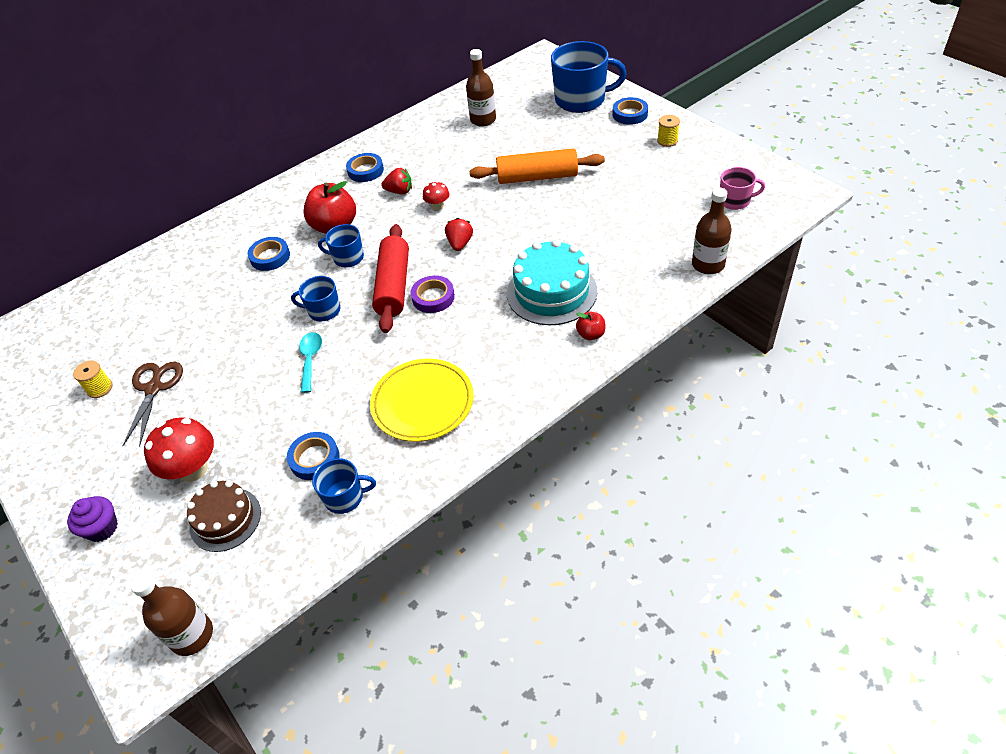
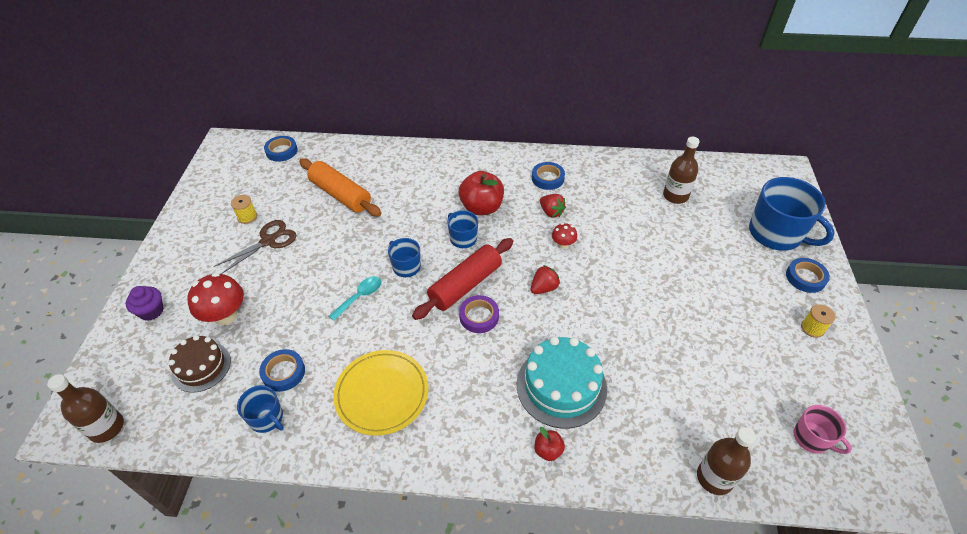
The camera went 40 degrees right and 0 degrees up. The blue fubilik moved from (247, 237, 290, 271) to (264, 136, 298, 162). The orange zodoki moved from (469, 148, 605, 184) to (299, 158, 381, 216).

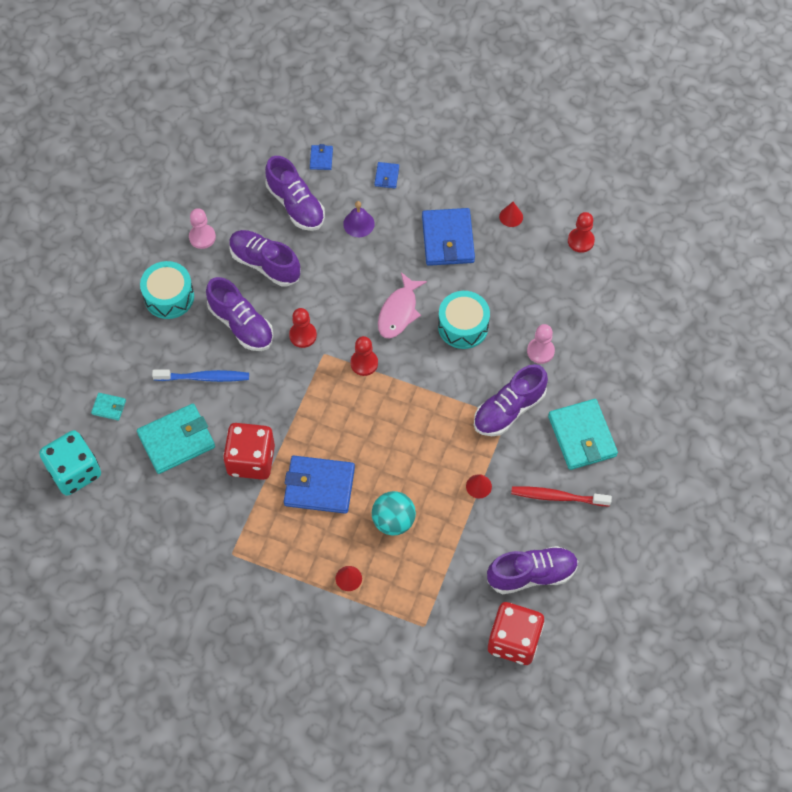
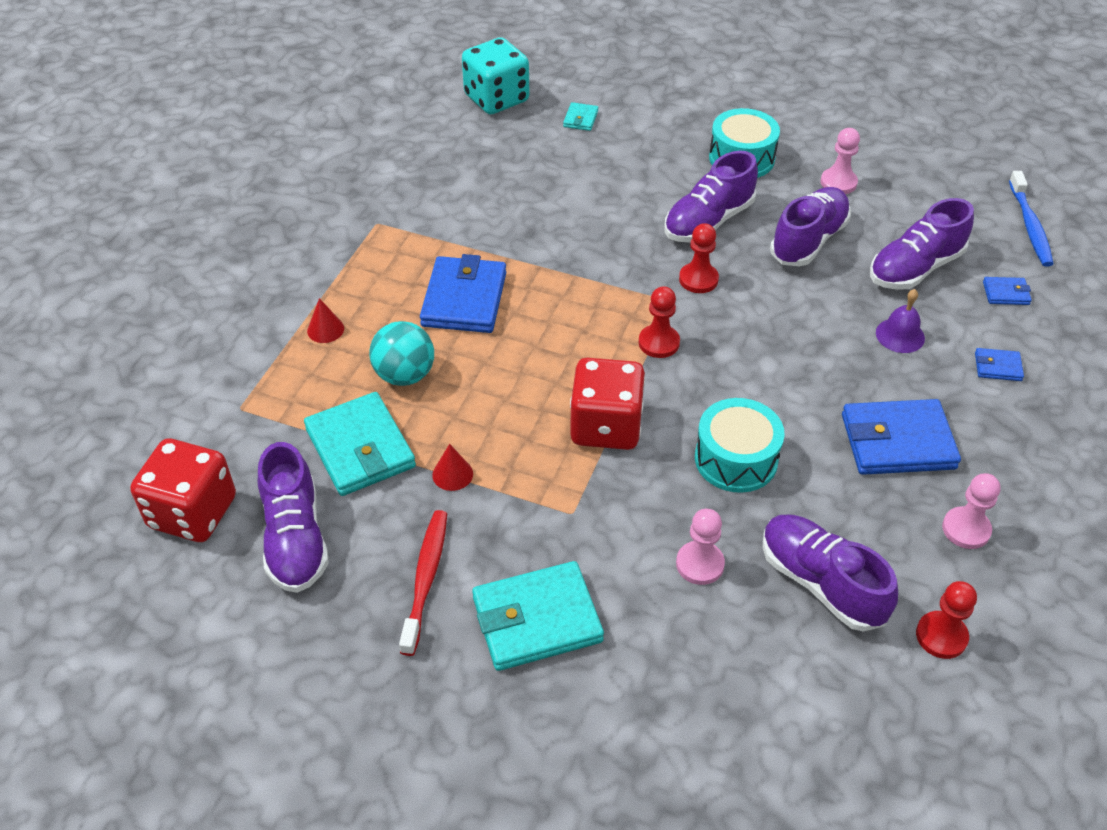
The camera went 90 degrees right and 15 degrees down. The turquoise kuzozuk moved from (137, 404, 215, 474) to (304, 392, 416, 496). The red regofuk moved from (223, 423, 275, 480) to (570, 358, 646, 450). The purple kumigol moved from (474, 364, 548, 436) to (762, 515, 898, 632). The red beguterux at (499, 202, 523, 227) was replaced by the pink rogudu at (942, 473, 1000, 549). The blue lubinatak moved from (152, 369, 249, 382) to (1009, 171, 1054, 266). The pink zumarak at (378, 272, 427, 338) disappeared.

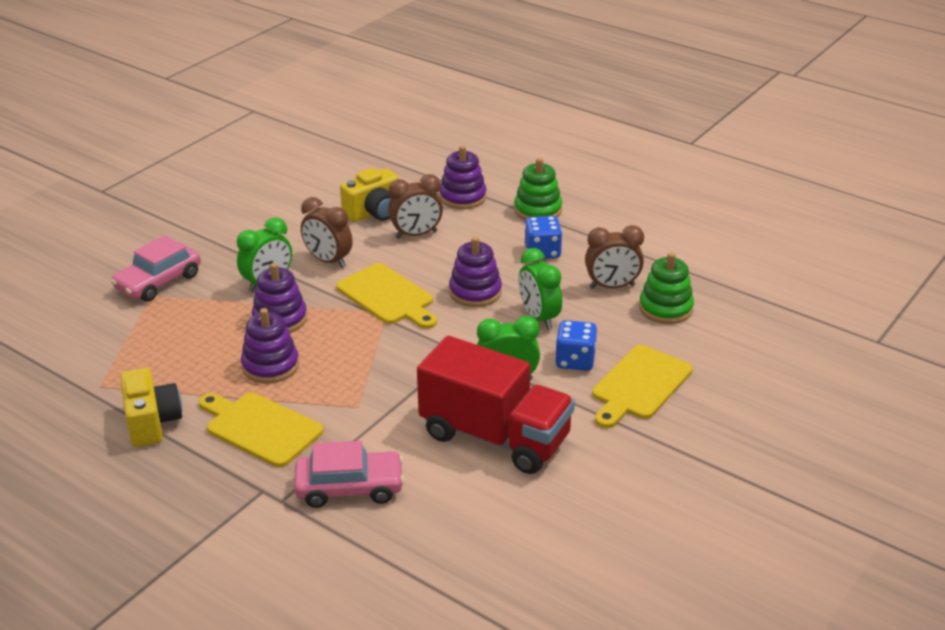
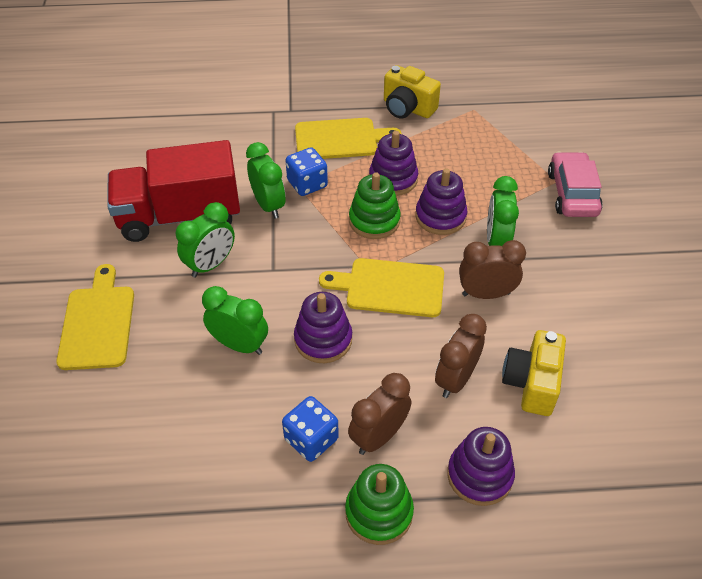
The camera went 140 degrees right and 15 degrees up. The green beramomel at (246, 142, 286, 219) appeared. The blue regofuk moved from (555, 320, 597, 371) to (286, 147, 328, 196). The brown beramomel moved from (585, 225, 644, 289) to (348, 373, 411, 455). The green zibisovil moved from (639, 252, 694, 324) to (349, 173, 401, 239). The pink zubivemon at (294, 441, 404, 508) disappeared.

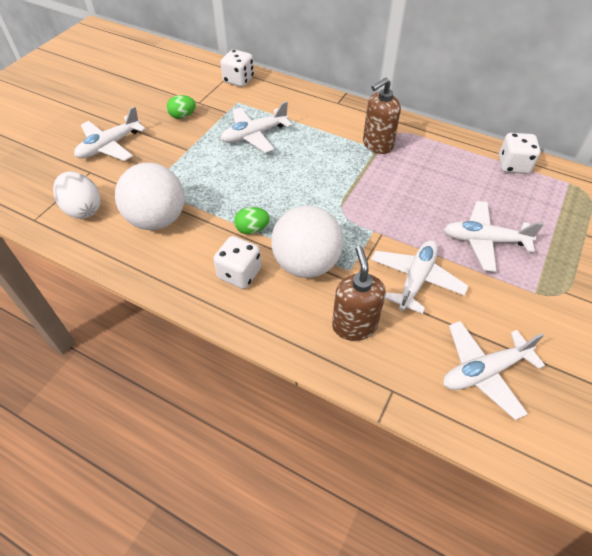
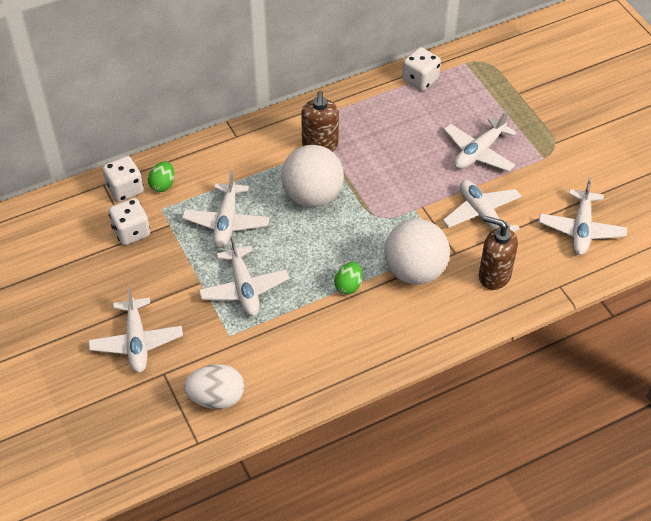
The camera went 55 degrees left and 0 degrees up. The white regofuk moved from (213, 236, 261, 289) to (109, 198, 150, 245). The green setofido moved from (166, 95, 196, 119) to (148, 162, 174, 192). The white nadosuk at (199, 235, 289, 316) appeared. The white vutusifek moved from (115, 163, 185, 230) to (281, 145, 344, 207).

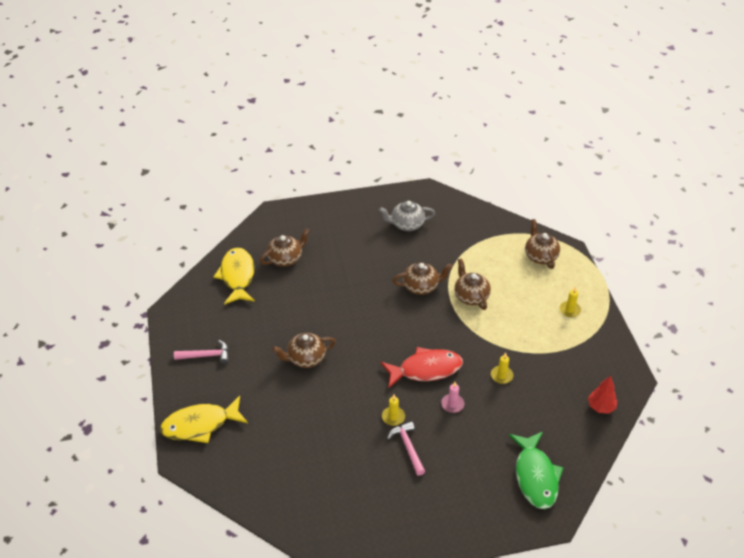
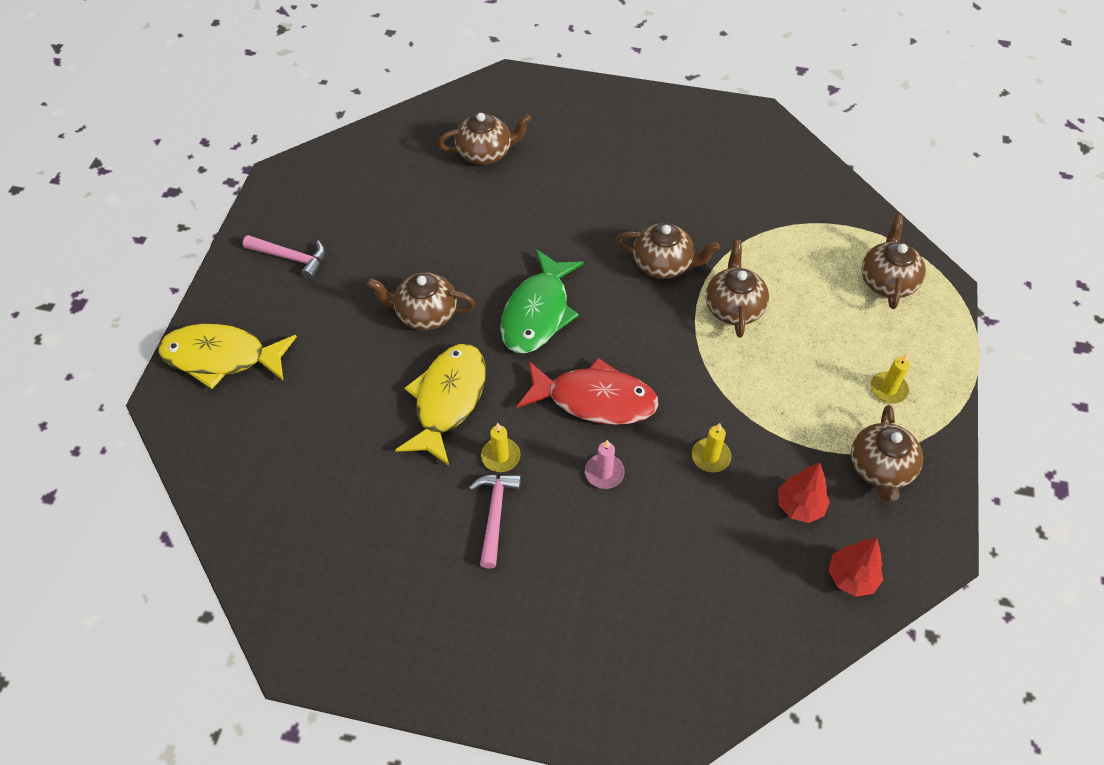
The camera went 25 degrees right and 10 degrees up. The yellow zumarak moved from (213, 248, 255, 305) to (395, 344, 486, 466). The green zumarak moved from (509, 432, 563, 509) to (500, 249, 584, 353). The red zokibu at (778, 463, 830, 523) appeared. The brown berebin at (851, 405, 923, 503) appeared. The grey berebin at (379, 201, 435, 231) disappeared.

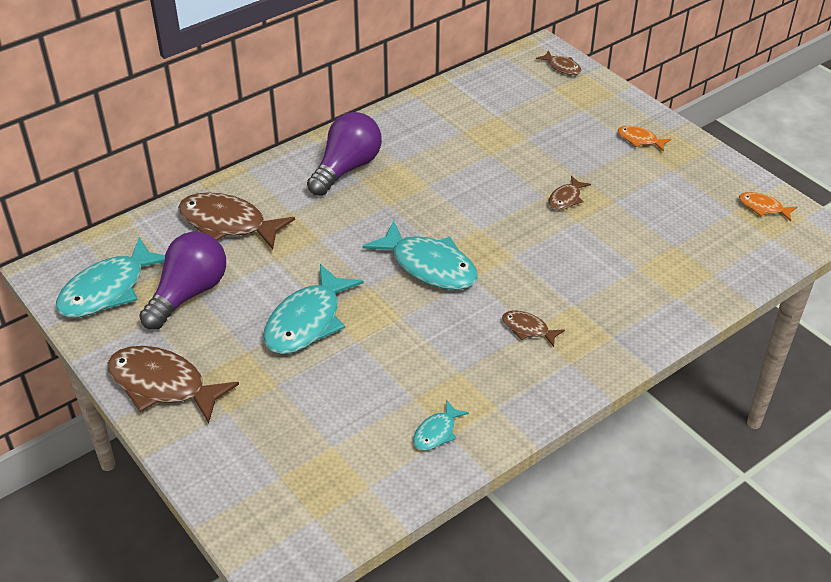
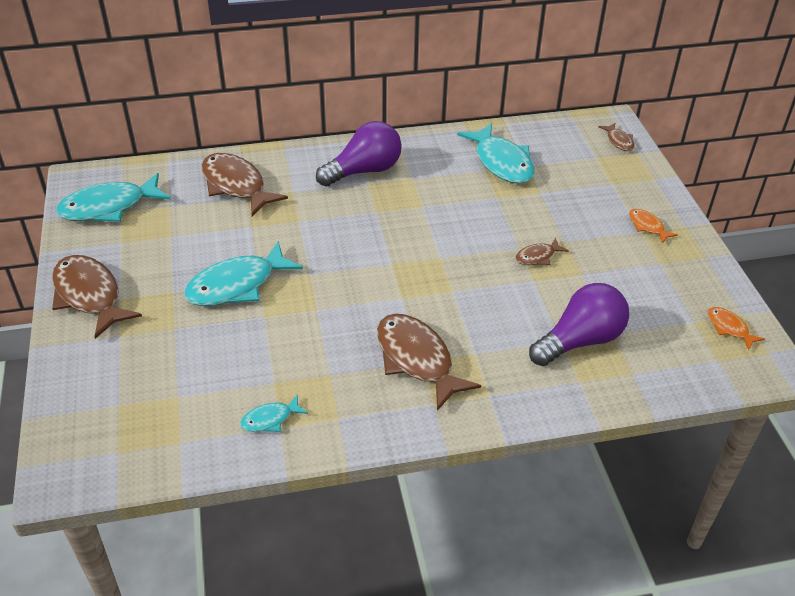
The camera went 25 degrees right and 0 degrees up. The brown zumarak at (502, 311, 565, 347) changed to 2.04 times the size. The turquoise zumarak moved from (363, 220, 478, 290) to (457, 123, 535, 184). The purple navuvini moved from (139, 232, 226, 330) to (529, 283, 629, 366).

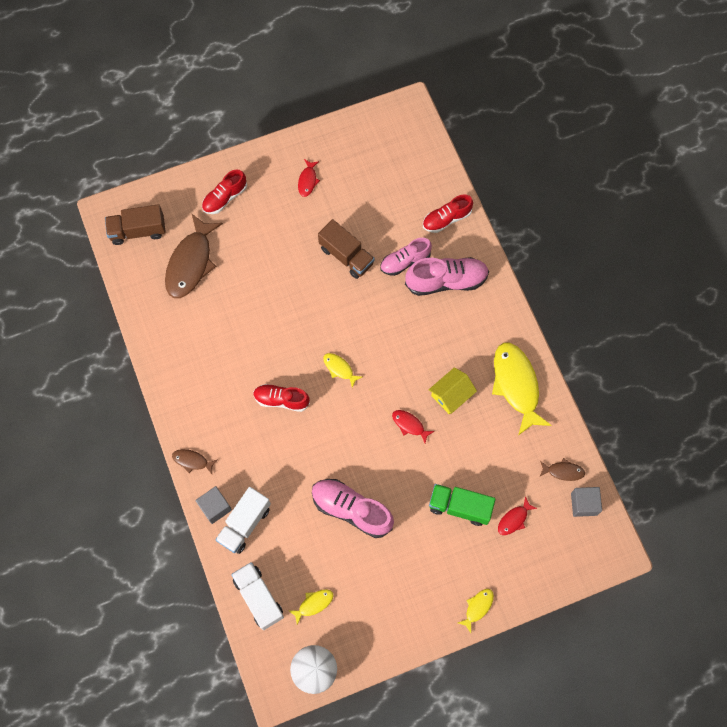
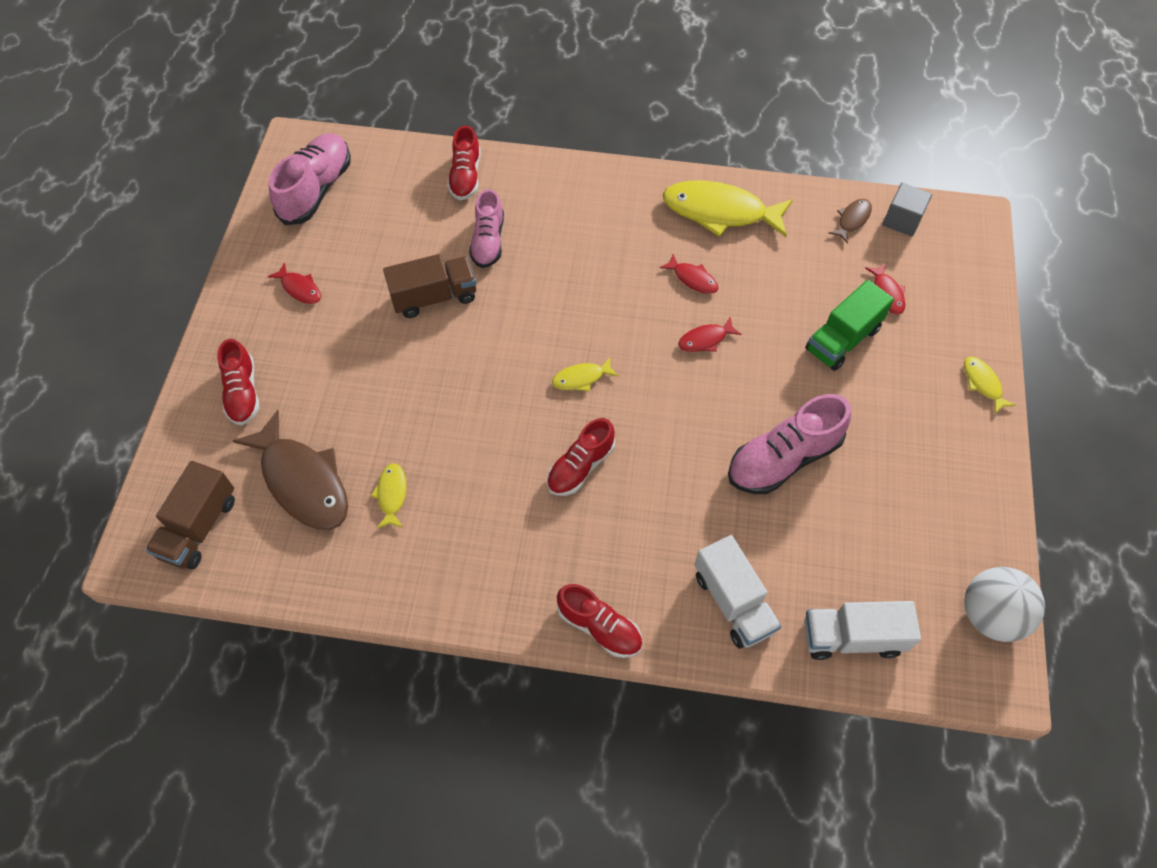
The camera went 60 degrees left and 10 degrees down. The pink kumigol moved from (405, 257, 489, 296) to (269, 133, 351, 225). The yellow zumarak moved from (288, 589, 334, 625) to (371, 463, 406, 528). The brown zumarak at (172, 449, 217, 474) was replaced by the red kumigol at (557, 584, 642, 658). The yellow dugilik at (429, 367, 477, 414) was replaced by the red zumarak at (660, 254, 718, 294). The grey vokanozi at (195, 486, 232, 524) disappeared.

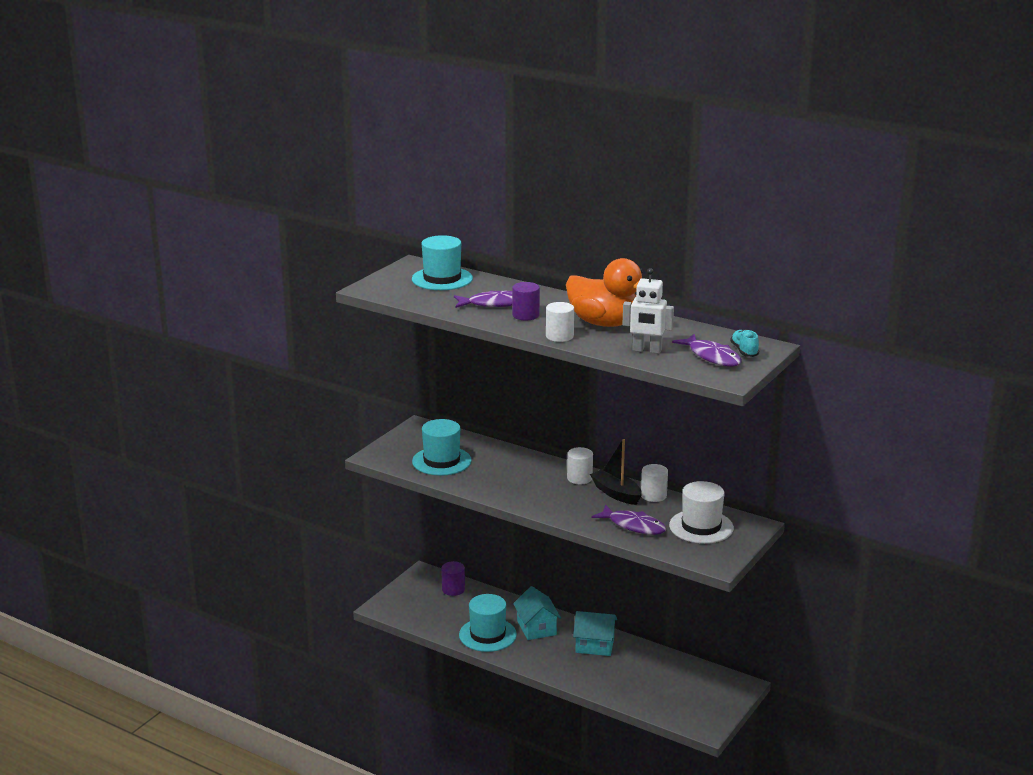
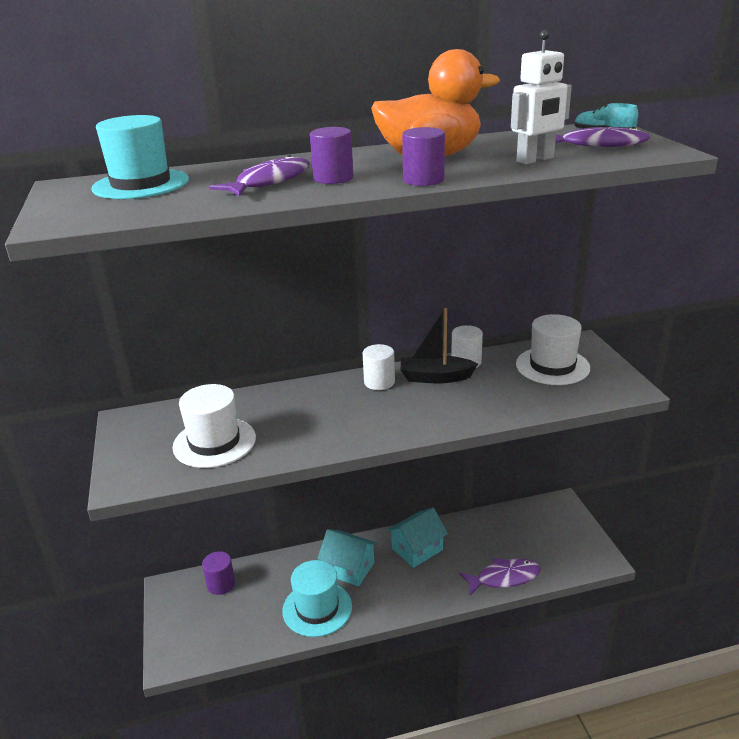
The camera went 45 degrees left and 5 degrees up. The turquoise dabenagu at (412, 419, 472, 476) became the white dabenagu at (172, 384, 256, 468). The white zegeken at (546, 302, 574, 342) became the purple zegeken at (402, 127, 445, 186). The purple zumarak moved from (592, 504, 667, 535) to (459, 558, 541, 595).

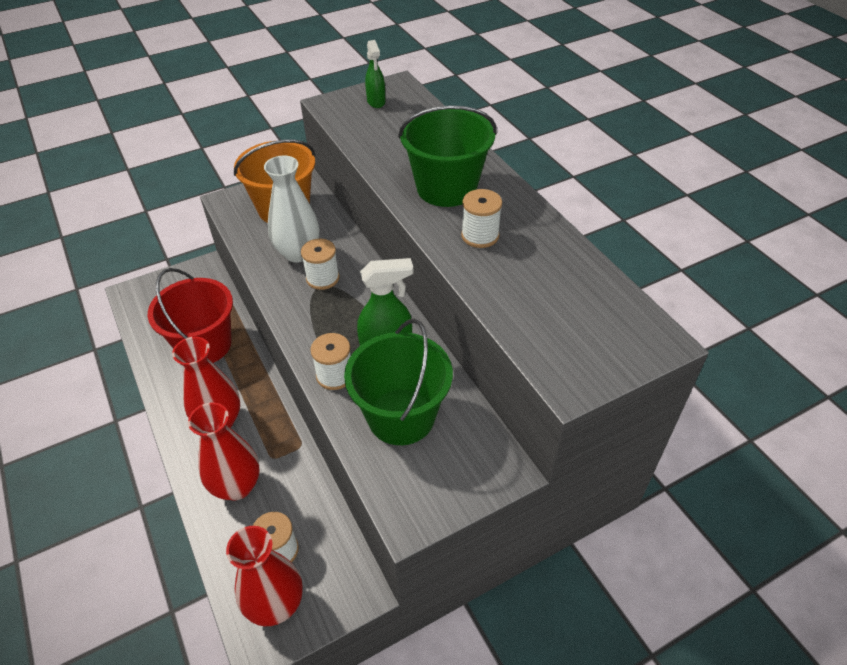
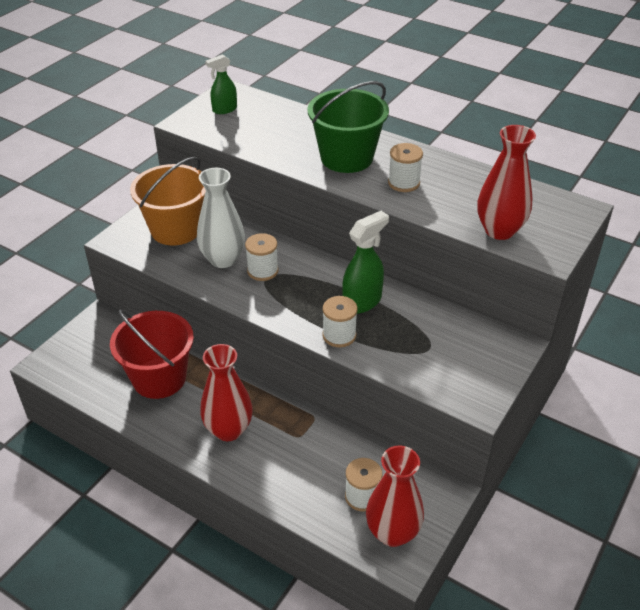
The camera went 30 degrees left and 5 degrees down. The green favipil at (365, 40, 385, 108) turned 105 degrees clockwise. The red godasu moved from (188, 402, 260, 500) to (477, 125, 536, 240). The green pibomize at (344, 319, 453, 445) disappeared.

